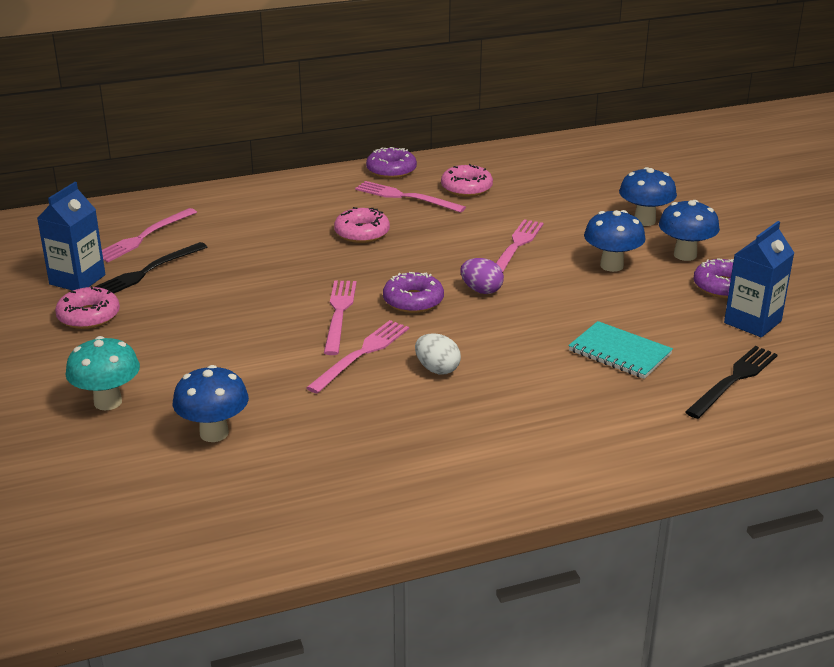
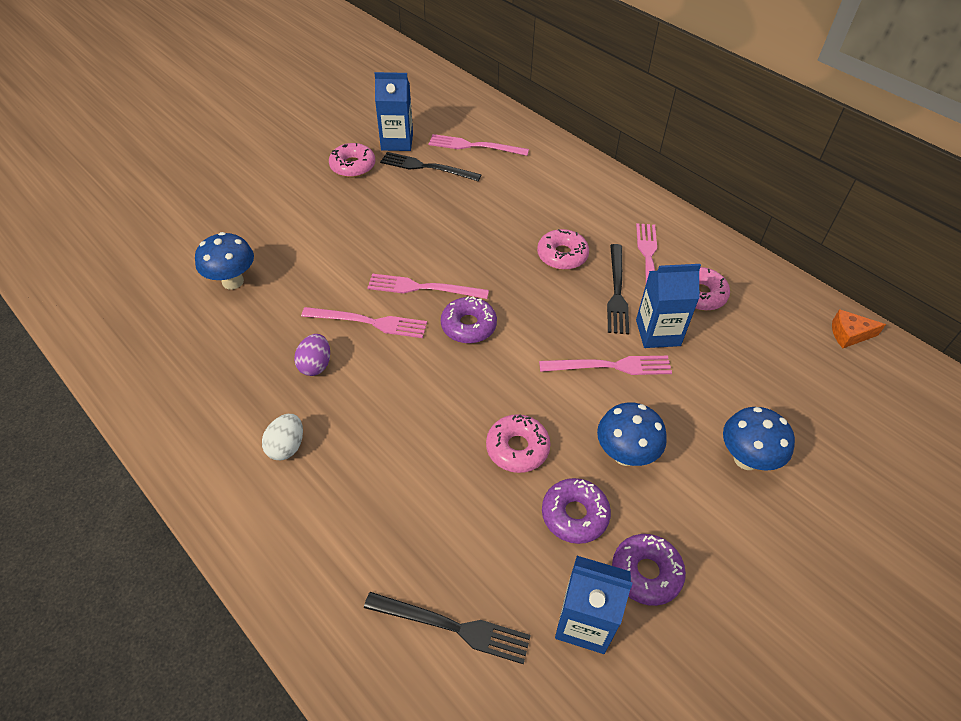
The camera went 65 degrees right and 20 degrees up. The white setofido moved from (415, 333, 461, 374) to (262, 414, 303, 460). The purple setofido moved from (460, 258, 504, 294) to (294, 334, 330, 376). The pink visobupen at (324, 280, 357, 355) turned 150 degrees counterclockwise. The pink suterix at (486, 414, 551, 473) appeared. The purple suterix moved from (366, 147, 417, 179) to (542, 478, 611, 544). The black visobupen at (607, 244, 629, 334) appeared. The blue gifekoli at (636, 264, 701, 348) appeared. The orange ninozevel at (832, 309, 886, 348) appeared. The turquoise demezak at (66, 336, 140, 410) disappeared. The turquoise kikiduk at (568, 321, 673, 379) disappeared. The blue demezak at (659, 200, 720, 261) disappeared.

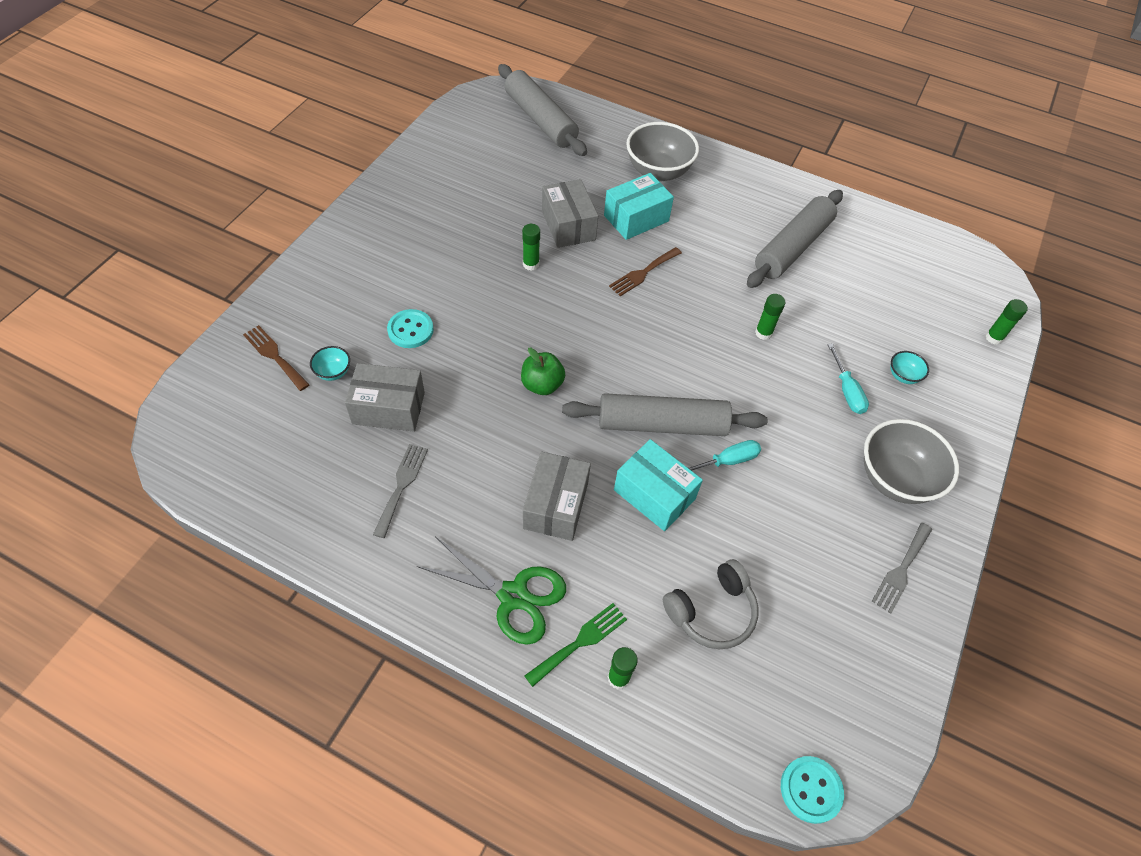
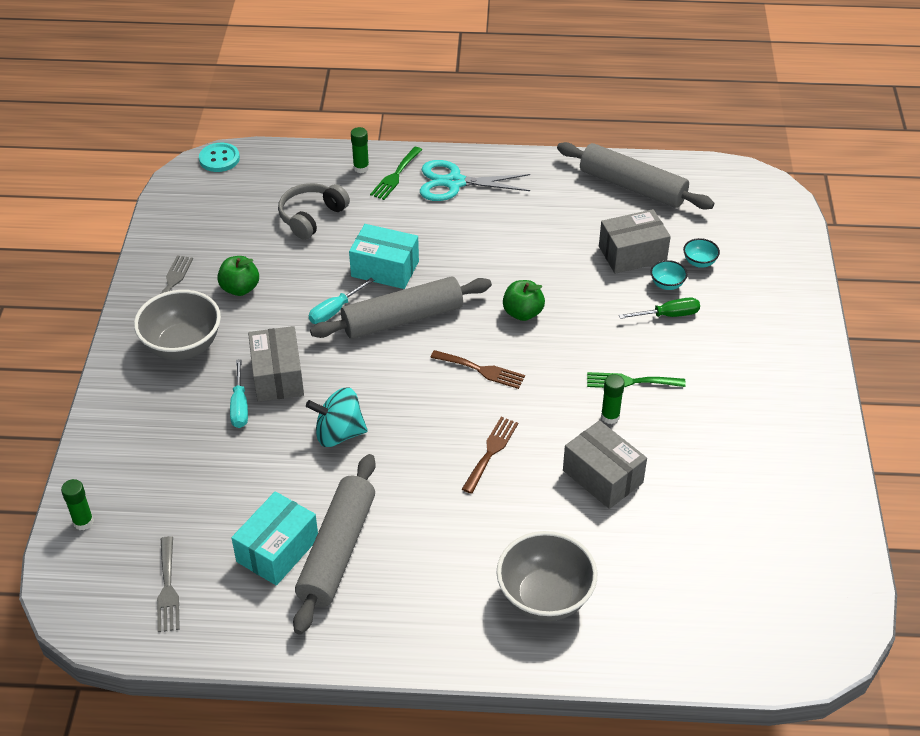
The camera went 160 degrees right and 10 degrees down. The grey visobupen moved from (373, 444, 428, 538) to (157, 536, 180, 632). The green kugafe at (217, 256, 259, 296) appeared. The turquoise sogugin at (828, 343, 869, 414) turned 150 degrees counterclockwise. The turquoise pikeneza moved from (604, 173, 674, 240) to (231, 491, 318, 586). The grey pikeneza moved from (523, 451, 591, 541) to (248, 326, 304, 402). The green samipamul at (755, 294, 785, 340) was replaced by the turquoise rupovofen at (306, 387, 368, 447). The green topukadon at (417, 537, 566, 645) became the turquoise topukadon at (420, 160, 530, 201). The brown visobupen moved from (243, 325, 310, 391) to (430, 350, 525, 389). The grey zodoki moved from (498, 64, 587, 156) to (557, 142, 714, 209). The green visobupen at (587, 372, 686, 388) appeared. The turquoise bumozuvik at (387, 309, 434, 348) was replaced by the green sogugin at (619, 297, 700, 319). The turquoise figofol moved from (890, 351, 929, 384) to (650, 260, 687, 290).

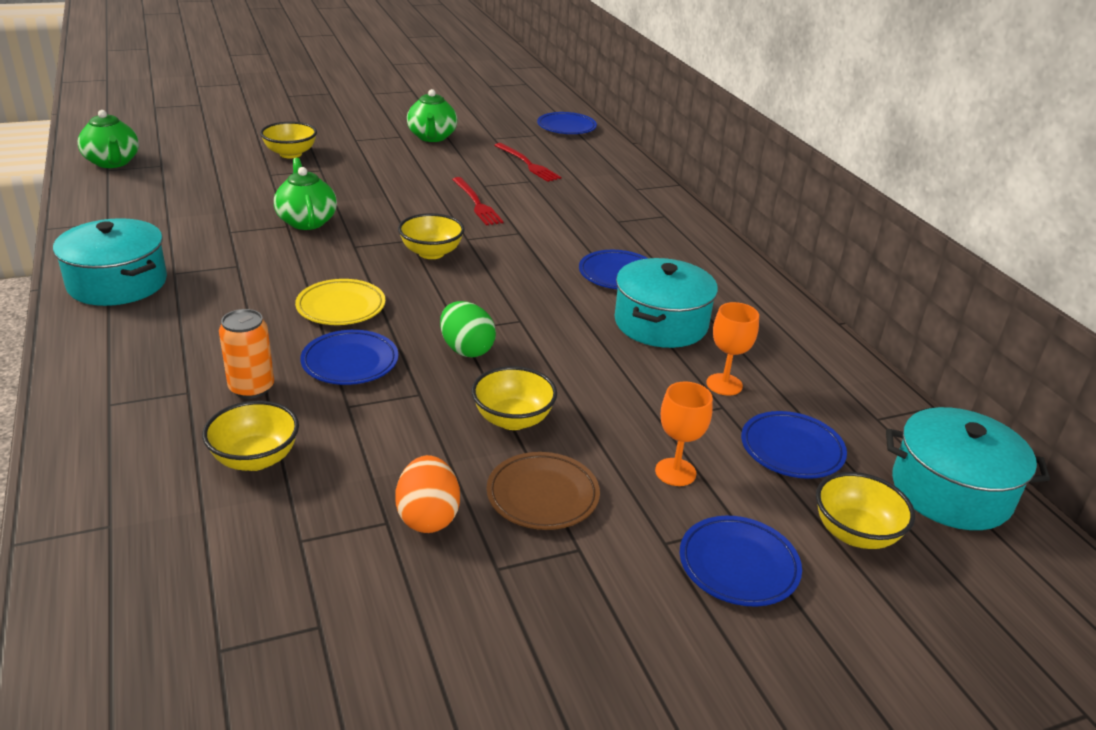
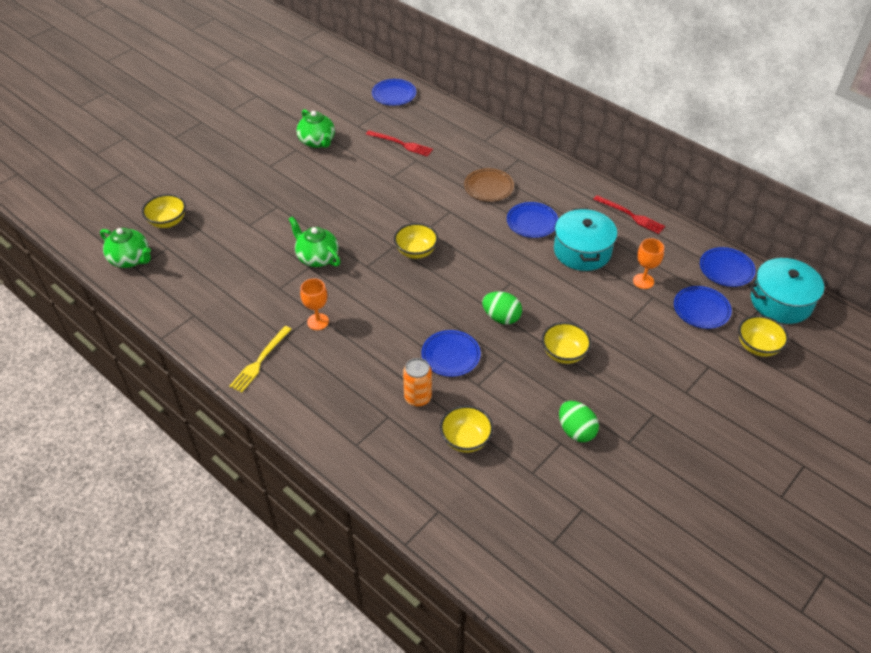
The camera went 25 degrees left and 15 degrees up. The yellow figofol moved from (260, 122, 317, 158) to (142, 194, 186, 228). The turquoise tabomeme at (53, 218, 167, 306) was replaced by the yellow visobupen at (229, 326, 292, 393). The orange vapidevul moved from (655, 381, 713, 486) to (300, 278, 329, 330). The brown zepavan moved from (487, 452, 600, 530) to (464, 168, 514, 202). The orange setofido at (395, 455, 460, 533) became the green setofido at (559, 401, 599, 442). The red visobupen moved from (452, 177, 504, 226) to (593, 195, 665, 234). The blue zepavan moved from (680, 516, 802, 607) to (700, 247, 756, 287). The yellow zepavan at (295, 279, 385, 325) disappeared.

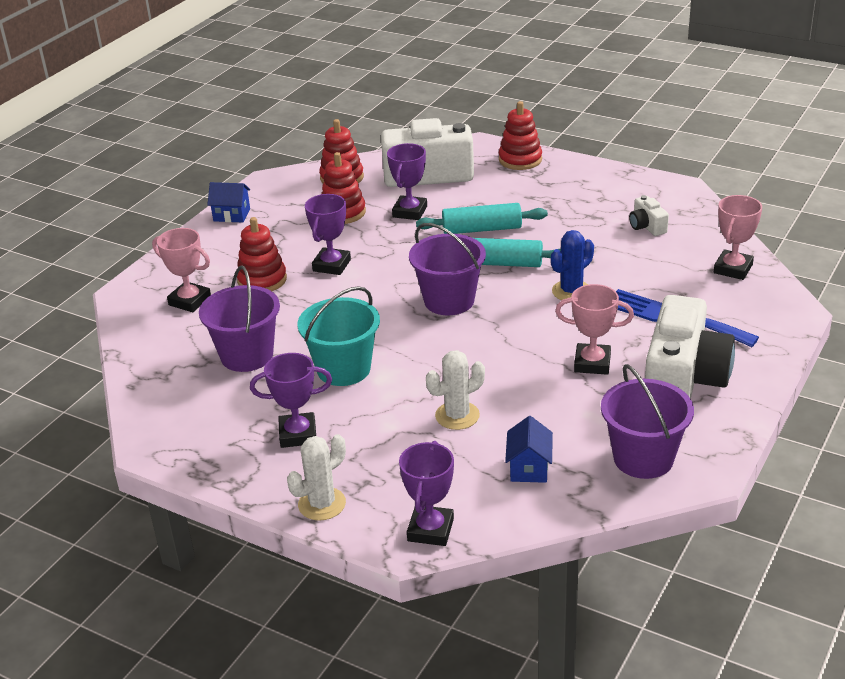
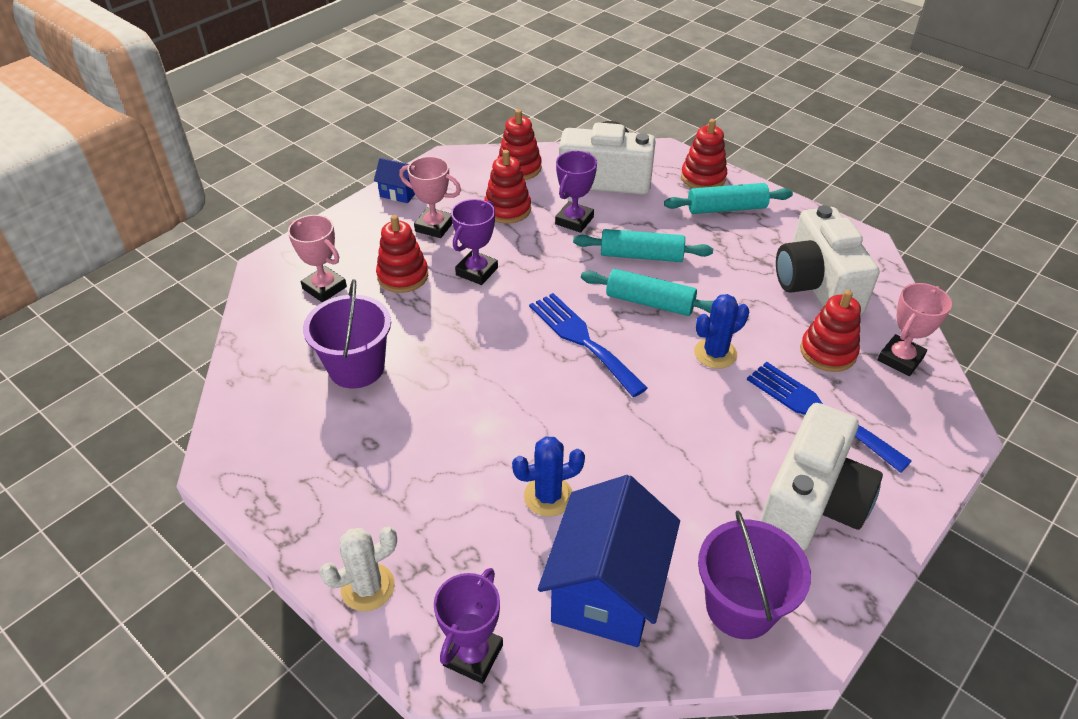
The camera went 10 degrees right and 10 degrees up. The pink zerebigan moved from (555, 284, 634, 375) to (399, 156, 461, 238). The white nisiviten at (426, 350, 485, 430) became the blue nisiviten at (512, 436, 585, 517). The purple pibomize at (409, 223, 486, 315) was replaced by the blue visobupen at (529, 293, 648, 397). The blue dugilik at (505, 416, 553, 483) changed to 2.13 times the size. The turquoise zodoki at (664, 183, 793, 214) appeared. The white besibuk at (629, 195, 669, 236) changed to 2.30 times the size. The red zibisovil at (800, 290, 861, 372) appeared. The purple zerebigan at (250, 353, 332, 448) disappeared. The turquoise pibomize at (297, 286, 380, 386) disappeared.

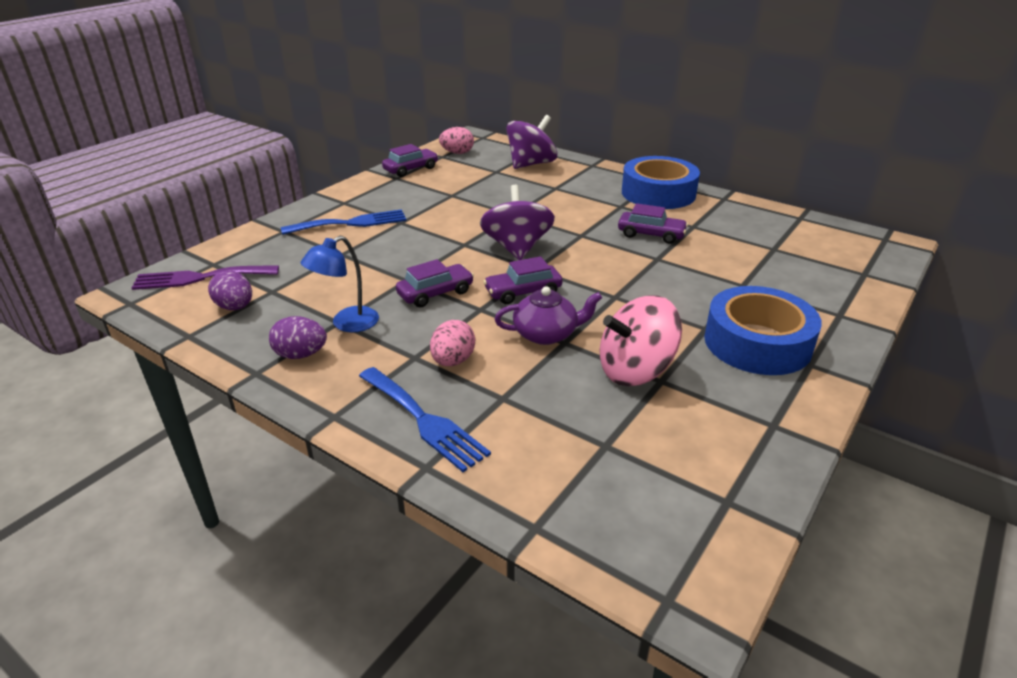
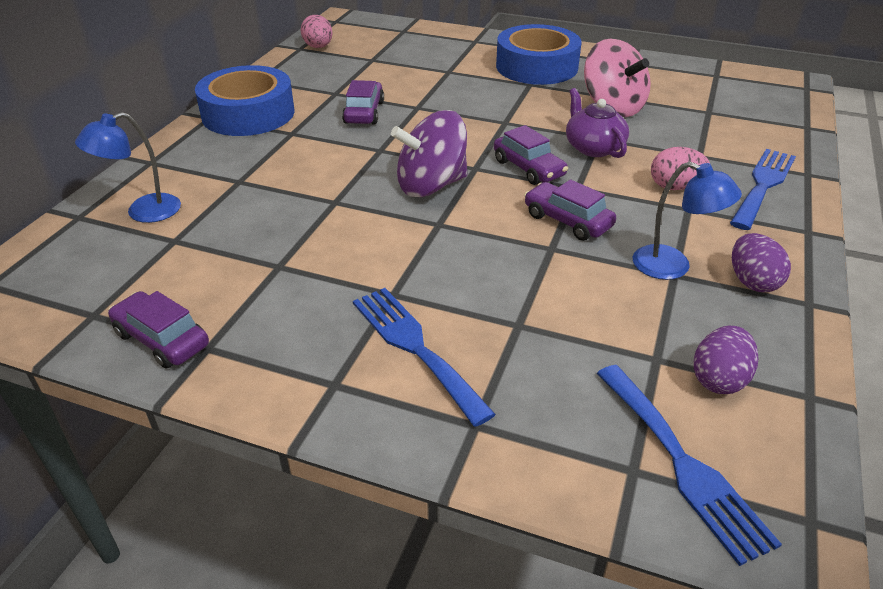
The camera went 105 degrees left and 5 degrees up. The purple rupovofen at (506, 115, 558, 169) was replaced by the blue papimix at (75, 112, 181, 223). The pink setofido moved from (439, 127, 474, 154) to (301, 15, 333, 48). The purple visobupen at (131, 265, 279, 290) became the blue visobupen at (596, 365, 782, 566).

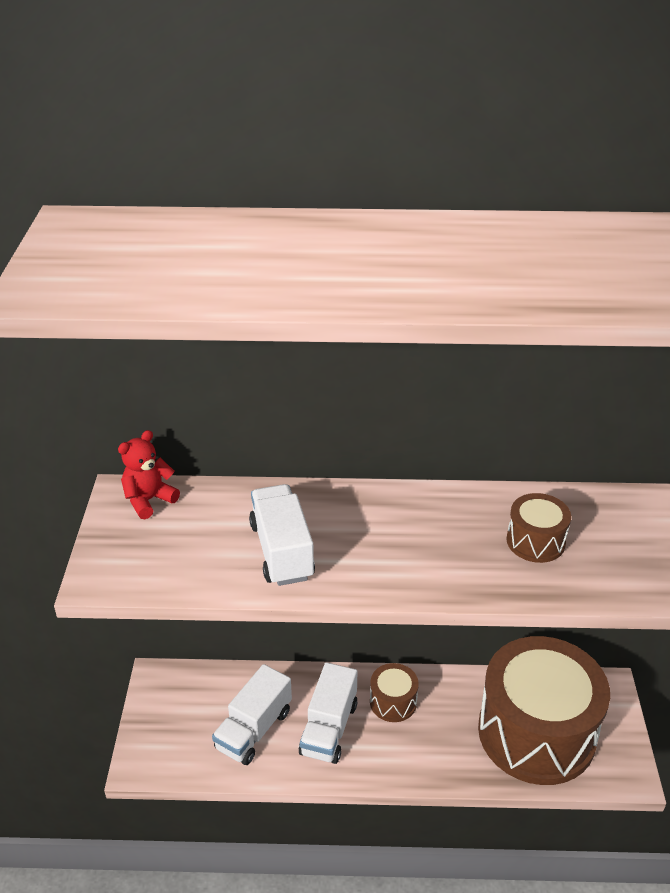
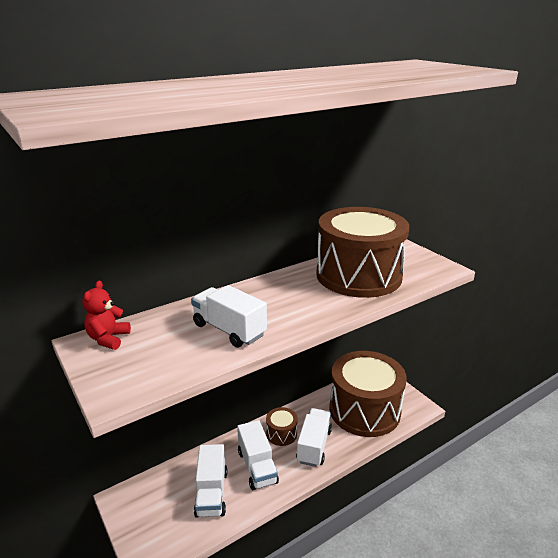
The camera went 35 degrees left and 10 degrees down. The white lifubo at (296, 408, 332, 467) appeared. The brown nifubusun at (506, 493, 571, 563) changed to 2.40 times the size.

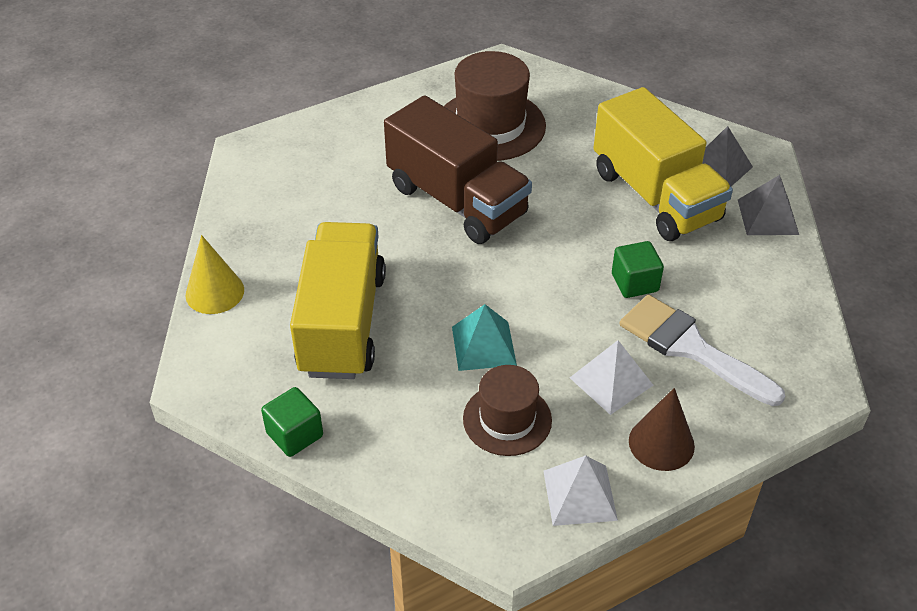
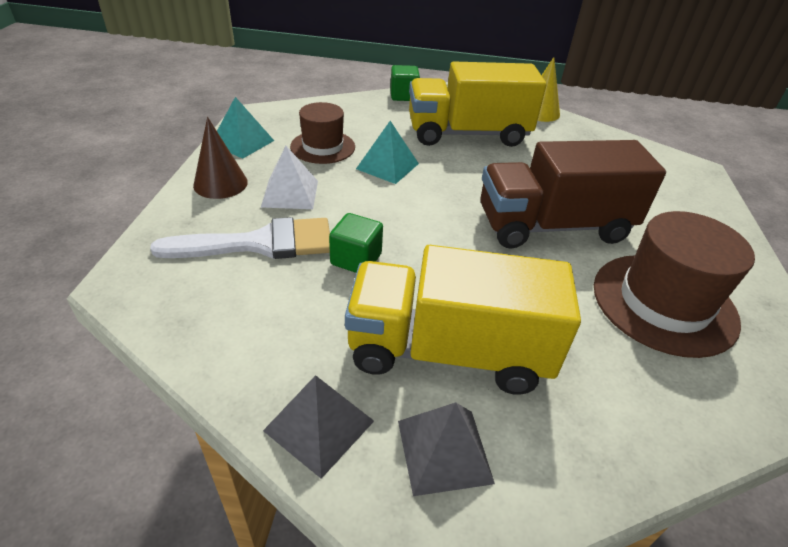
The camera went 125 degrees right and 5 degrees down. The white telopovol at (544, 455, 618, 526) became the turquoise telopovol at (217, 97, 274, 159). The yellow lifubo at (290, 222, 386, 379) turned 135 degrees clockwise.

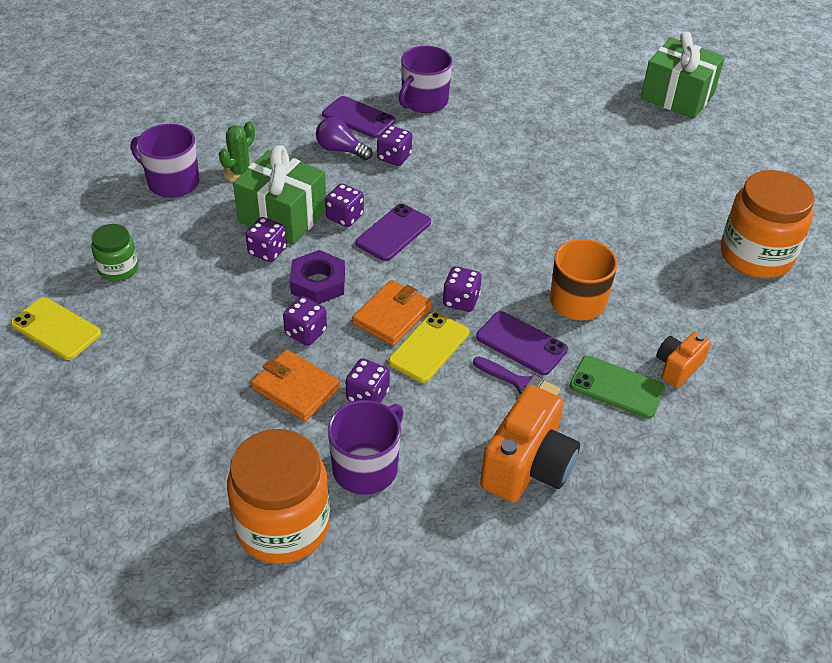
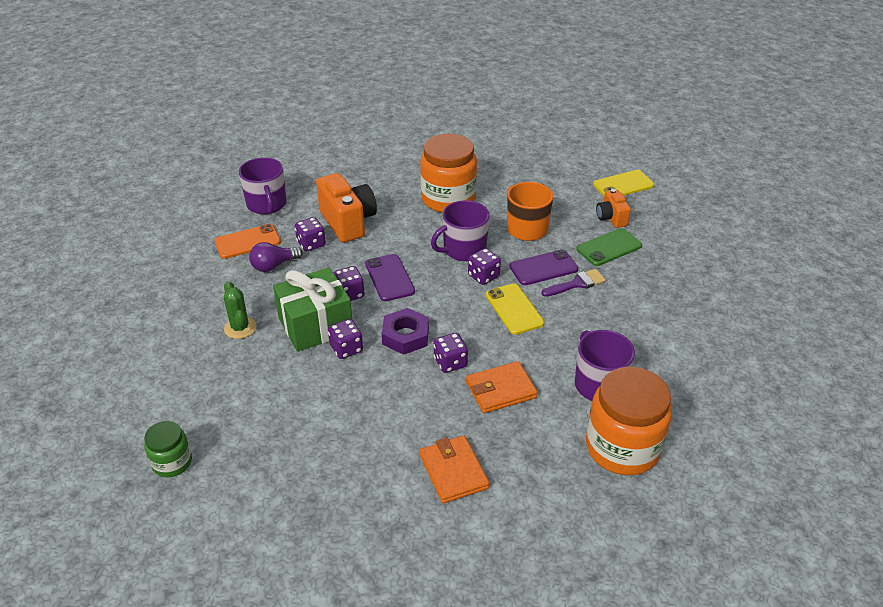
The camera went 55 degrees left and 5 degrees down. The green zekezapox moved from (91, 224, 138, 281) to (144, 421, 192, 477). The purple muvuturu at (322, 96, 396, 138) became the orange muvuturu at (214, 224, 281, 259). The orange besibuk moved from (480, 385, 580, 503) to (316, 173, 377, 243). The orange zekezapox moved from (721, 170, 815, 278) to (420, 134, 477, 213). The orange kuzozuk moved from (352, 280, 432, 346) to (420, 435, 489, 504). The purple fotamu moved from (131, 124, 199, 198) to (431, 200, 489, 261). The yellow muvuturu moved from (11, 298, 101, 360) to (593, 170, 654, 196). The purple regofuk at (346, 358, 390, 403) disappeared. The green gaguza at (641, 32, 725, 119) disappeared.

